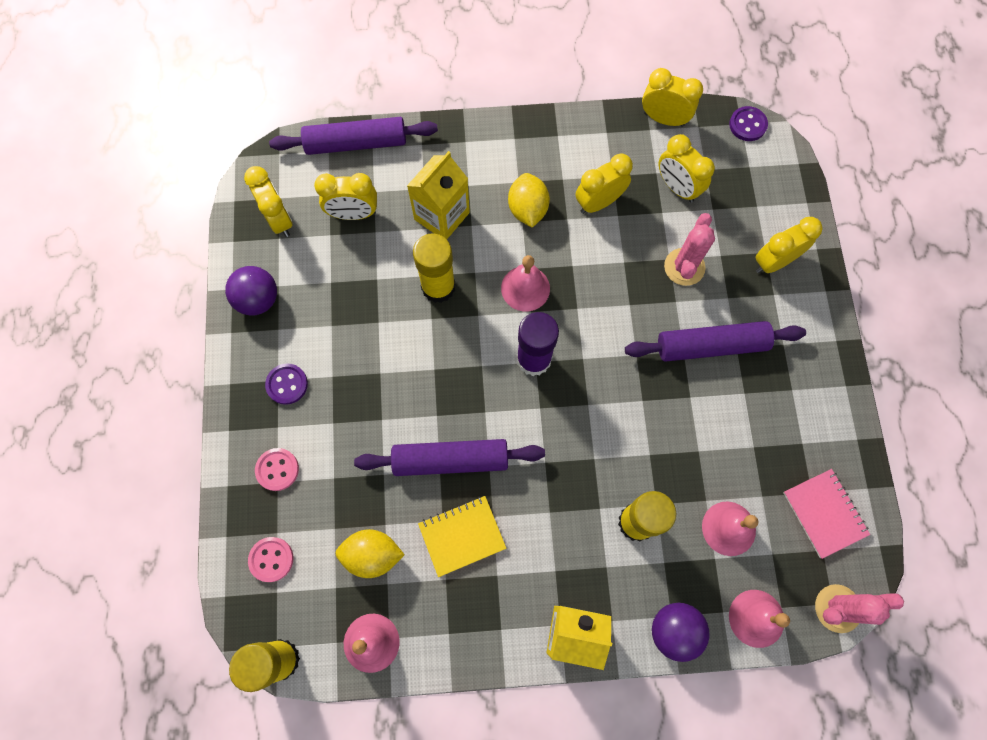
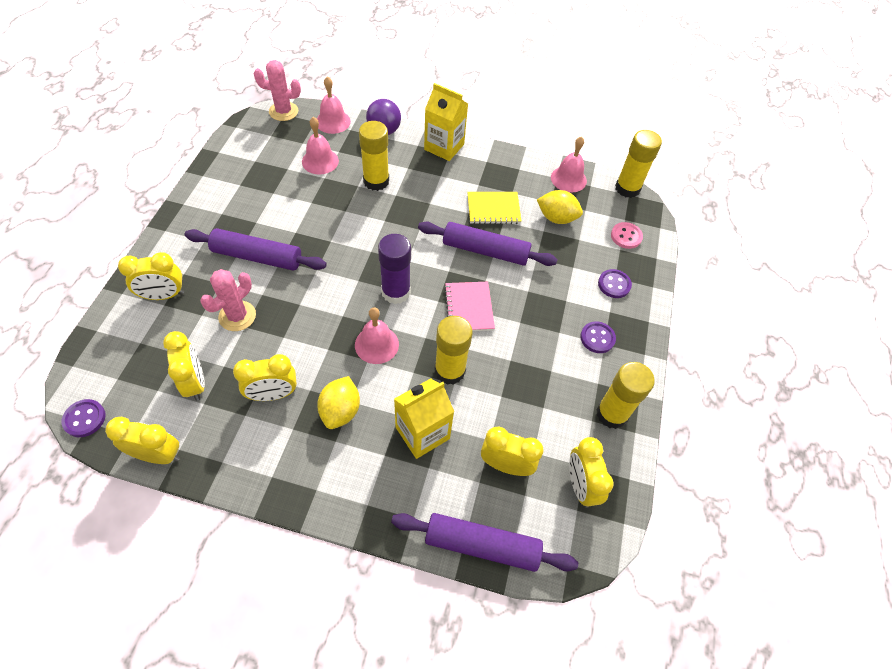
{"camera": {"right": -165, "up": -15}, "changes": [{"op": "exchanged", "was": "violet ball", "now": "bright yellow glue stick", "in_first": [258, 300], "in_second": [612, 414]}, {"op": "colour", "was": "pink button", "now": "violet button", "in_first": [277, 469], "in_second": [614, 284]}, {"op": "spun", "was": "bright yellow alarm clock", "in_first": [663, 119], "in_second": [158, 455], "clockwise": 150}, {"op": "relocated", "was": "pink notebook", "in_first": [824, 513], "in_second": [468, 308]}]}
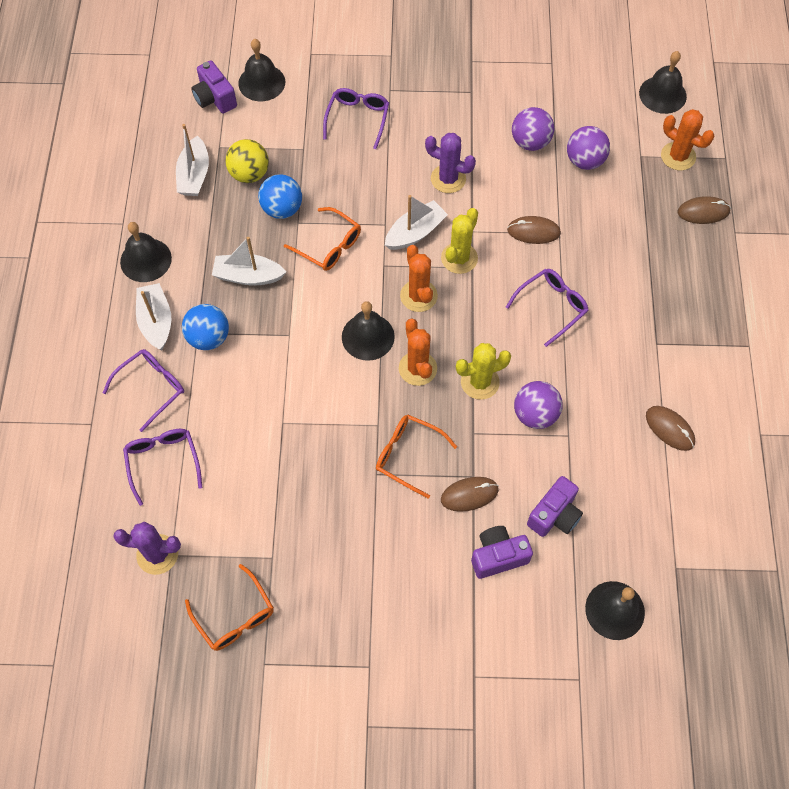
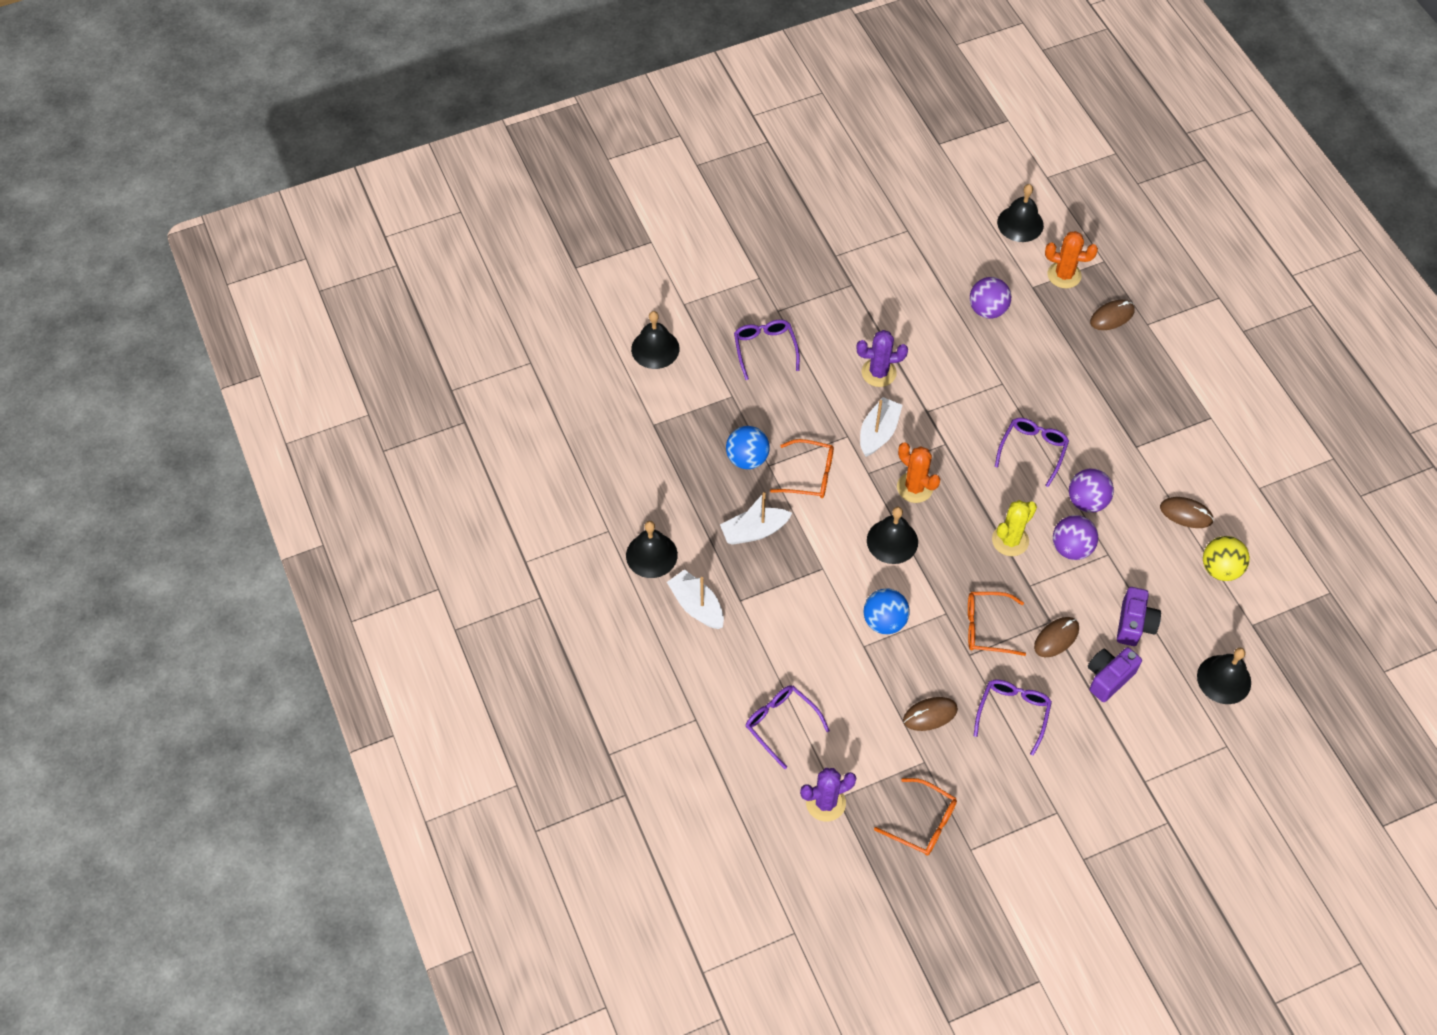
{"camera": {"right": -25, "up": -5}, "changes": [{"op": "relocated", "was": "violet eyeglasses", "in_first": [152, 388], "in_second": [1013, 713]}, {"op": "missing", "was": "white toy boat", "in_first": [194, 175]}, {"op": "relocated", "was": "royal blue ball", "in_first": [209, 337], "in_second": [884, 621]}, {"op": "missing", "was": "violet camera", "in_first": [215, 98]}, {"op": "relocated", "was": "bright yellow ball", "in_first": [249, 174], "in_second": [1220, 569]}, {"op": "missing", "was": "bright orange prickly plant", "in_first": [417, 368]}, {"op": "missing", "was": "bright yellow prickly plant", "in_first": [459, 258]}, {"op": "relocated", "was": "russet computer mouse", "in_first": [533, 231], "in_second": [930, 715]}, {"op": "relocated", "was": "violet ball", "in_first": [530, 142], "in_second": [1087, 501]}]}
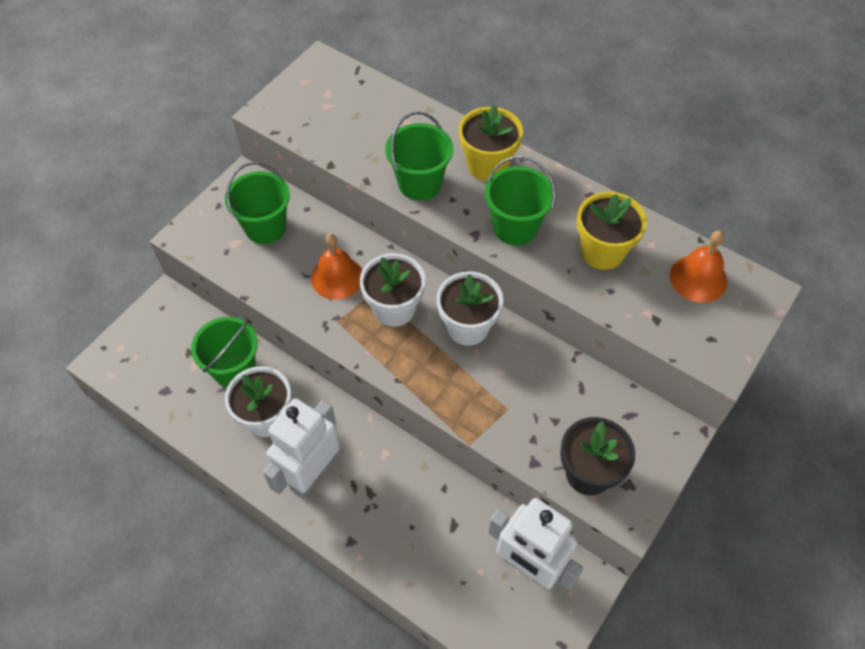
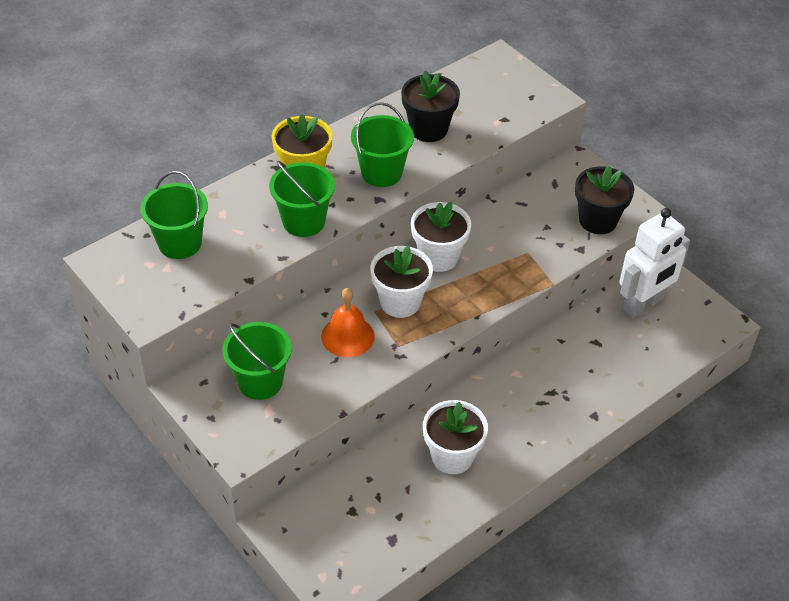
{"camera": {"right": -75, "up": -10}, "changes": [{"op": "relocated", "was": "green bucket", "in_first": [234, 369], "in_second": [180, 243]}, {"op": "missing", "was": "white toy robot", "in_first": [311, 474]}, {"op": "colour", "was": "bright yellow flower pot", "now": "ebony flower pot", "in_first": [602, 251], "in_second": [428, 129]}, {"op": "missing", "was": "bright orange bell", "in_first": [698, 278]}]}
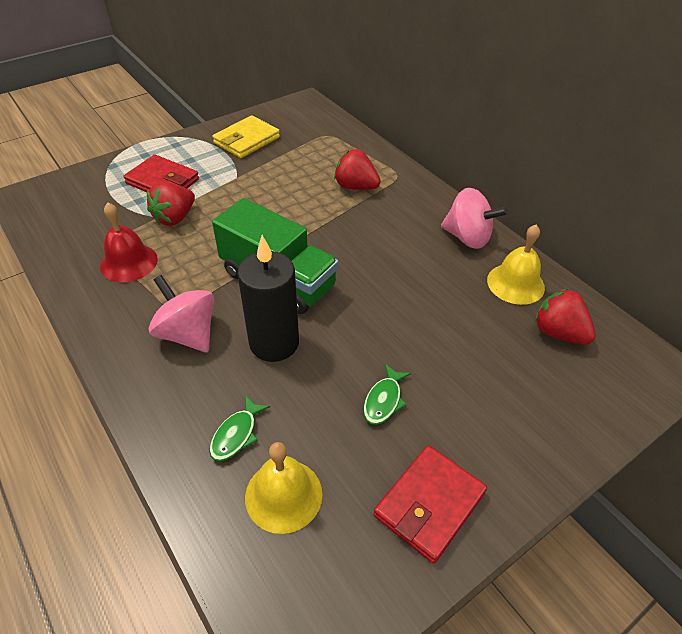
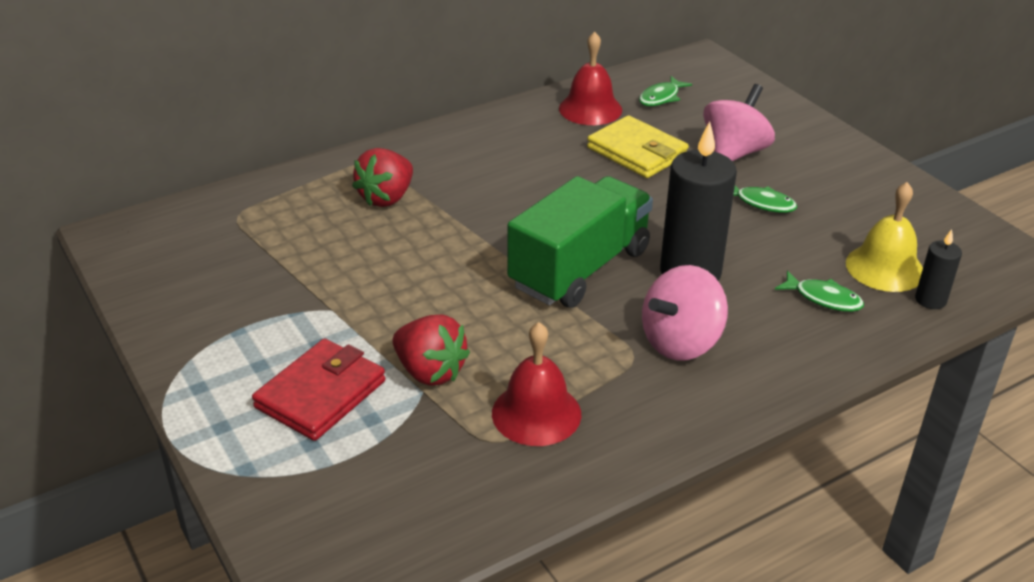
{"camera": {"right": -85, "up": -10}, "changes": [{"op": "relocated", "was": "bright yellow billfold", "in_first": [247, 140], "in_second": [637, 152]}, {"op": "missing", "was": "crimson billfold", "in_first": [429, 504]}, {"op": "relocated", "was": "pink whirligig", "in_first": [467, 237], "in_second": [734, 153]}, {"op": "colour", "was": "bright yellow bell", "now": "crimson bell", "in_first": [515, 283], "in_second": [590, 109]}, {"op": "exchanged", "was": "crimson strawberry", "now": "green fish", "in_first": [558, 333], "in_second": [661, 97]}, {"op": "appeared", "now": "ebony candle", "in_second": [930, 300]}]}
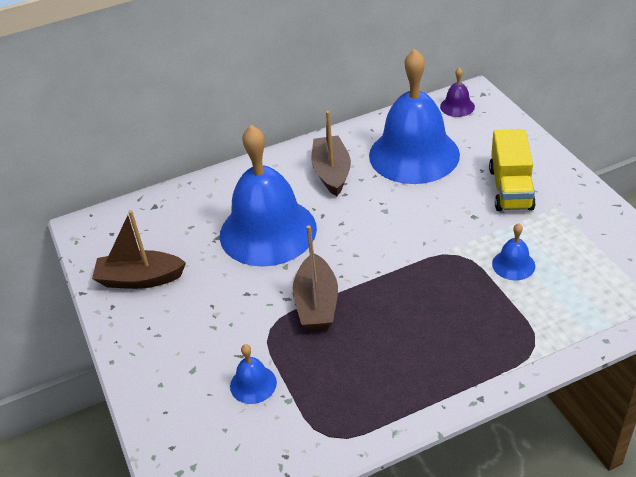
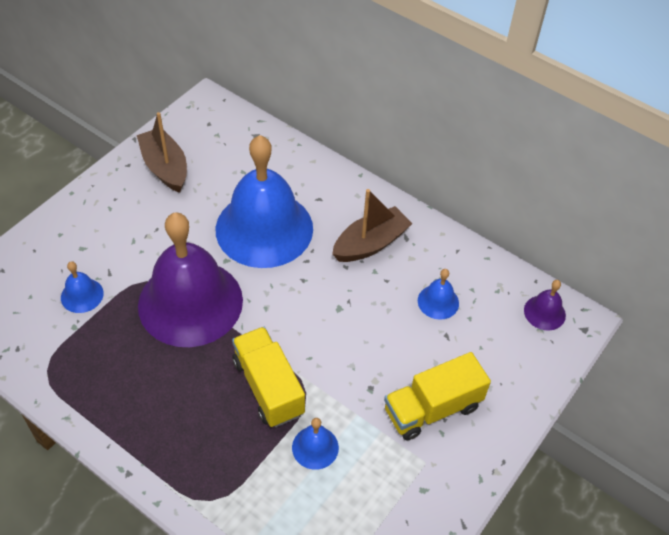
{"camera": {"right": 55, "up": 10}, "changes": [{"op": "exchanged", "was": "russet toy boat", "now": "violet bell", "in_first": [316, 303], "in_second": [190, 302]}, {"op": "size", "was": "royal blue bell", "in_first": [414, 154], "in_second": [438, 302], "ratio": 0.4}, {"op": "appeared", "now": "bright yellow truck", "in_second": [268, 387]}]}
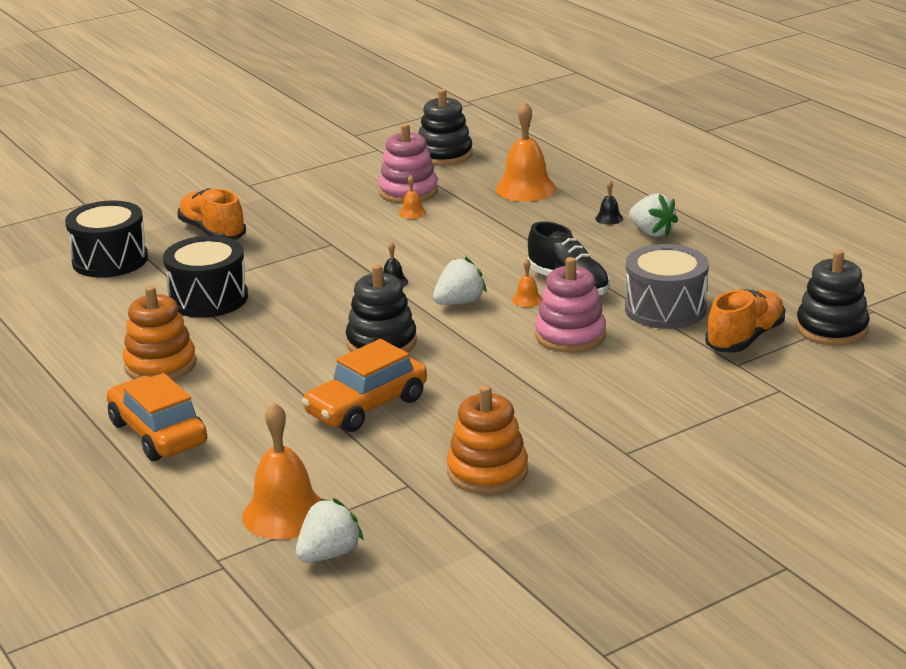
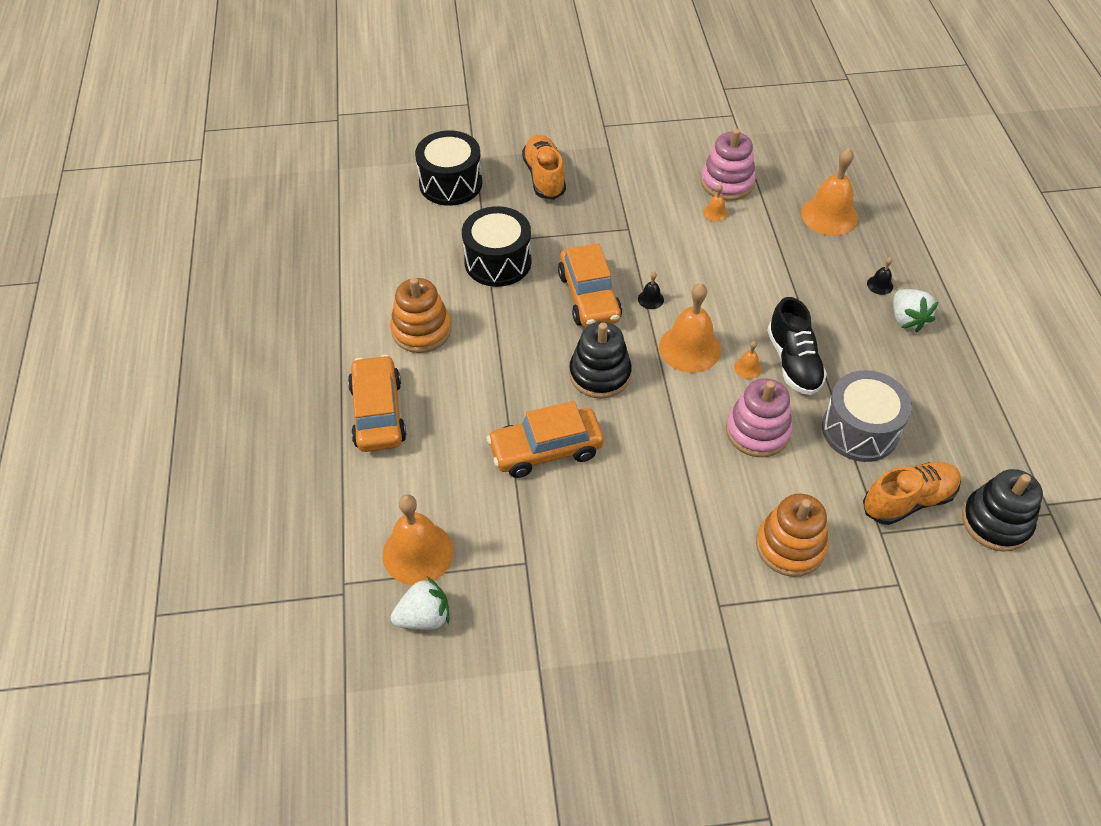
{"camera": {"right": 25, "up": 25}, "changes": [{"op": "missing", "was": "ebony ring stacker", "in_first": [444, 155]}, {"op": "exchanged", "was": "white strawberry", "now": "bright orange bell", "in_first": [459, 302], "in_second": [689, 348]}, {"op": "relocated", "was": "bright orange ring stacker", "in_first": [487, 472], "in_second": [790, 546]}, {"op": "appeared", "now": "bright orange toy car", "in_second": [589, 297]}]}
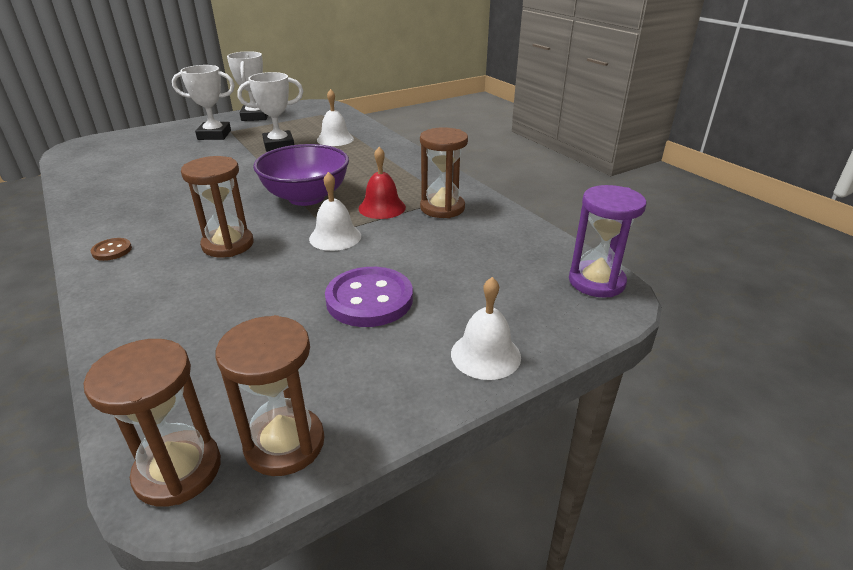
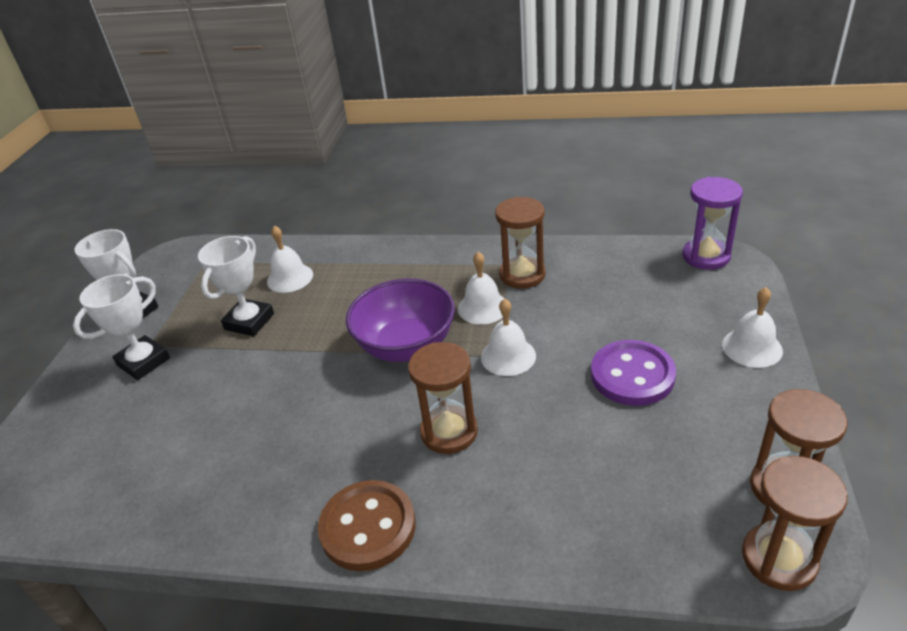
{"camera": {"right": -45, "up": 5}, "changes": [{"op": "size", "was": "russet button", "in_first": [112, 251], "in_second": [368, 527], "ratio": 2.11}, {"op": "colour", "was": "crimson bell", "now": "white bell", "in_first": [382, 207], "in_second": [483, 307]}]}
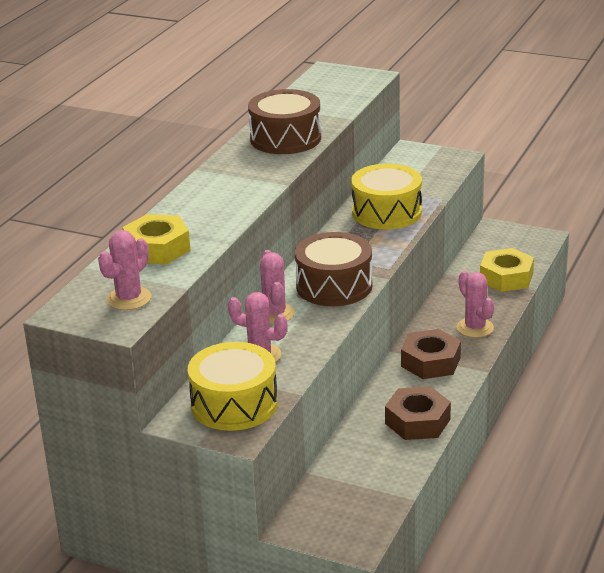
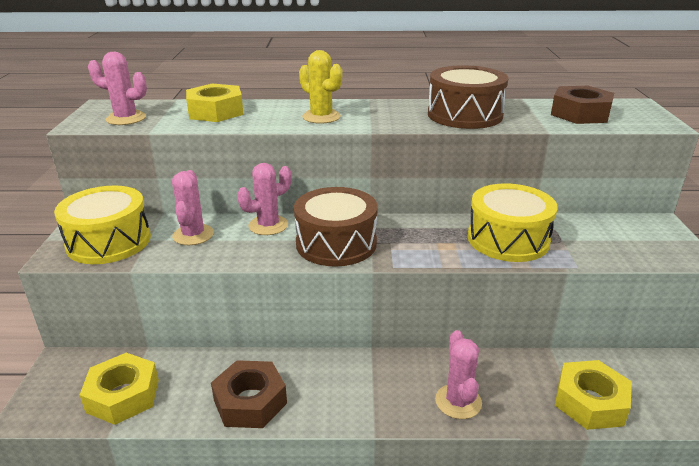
{"camera": {"right": 65, "up": 0}, "changes": [{"op": "relocated", "was": "russet hex nut", "in_first": [430, 362], "in_second": [580, 114]}, {"op": "spun", "was": "pink prickly plant", "in_first": [475, 328], "in_second": [458, 401], "clockwise": -45}, {"op": "appeared", "now": "bright yellow hex nut", "in_second": [123, 396]}, {"op": "appeared", "now": "bright yellow prickly plant", "in_second": [321, 117]}]}
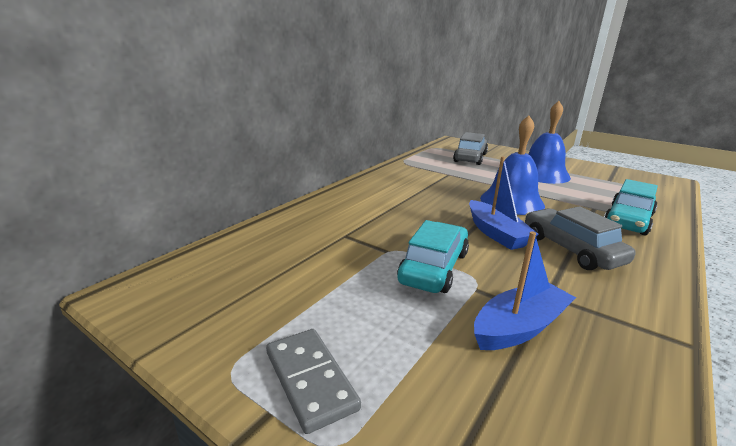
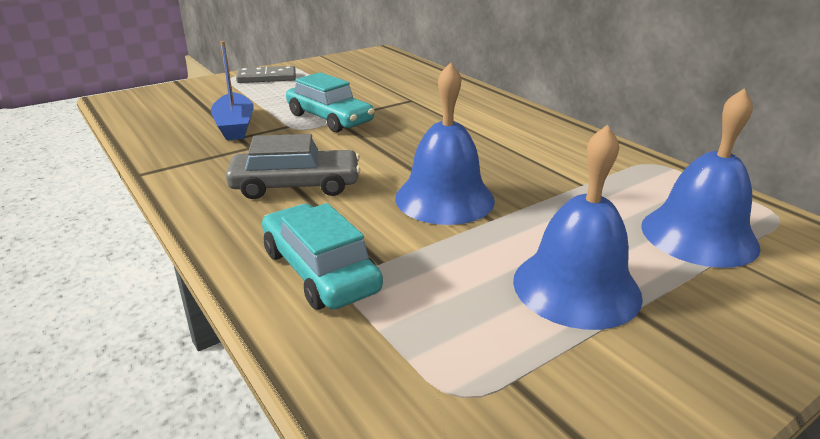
{"camera": {"right": 110, "up": 5}, "changes": [{"op": "exchanged", "was": "gray toy car", "now": "royal blue bell", "in_first": [470, 158], "in_second": [699, 235]}, {"op": "missing", "was": "royal blue toy boat", "in_first": [496, 233]}]}
